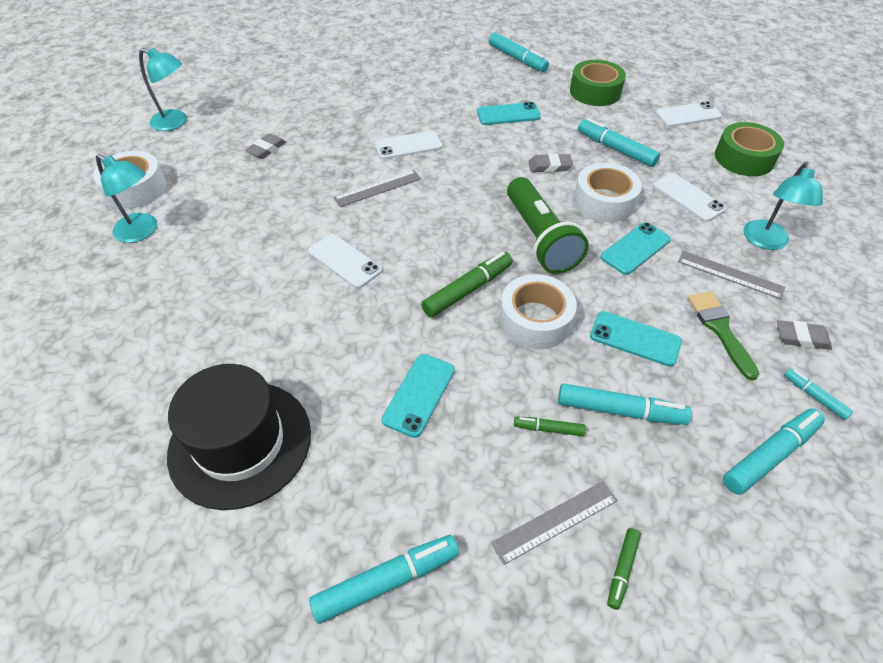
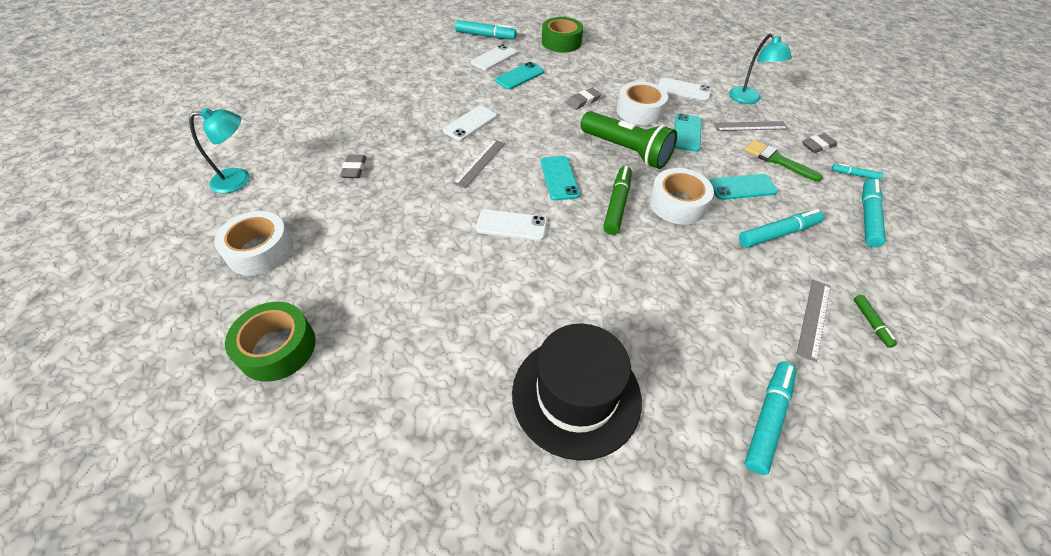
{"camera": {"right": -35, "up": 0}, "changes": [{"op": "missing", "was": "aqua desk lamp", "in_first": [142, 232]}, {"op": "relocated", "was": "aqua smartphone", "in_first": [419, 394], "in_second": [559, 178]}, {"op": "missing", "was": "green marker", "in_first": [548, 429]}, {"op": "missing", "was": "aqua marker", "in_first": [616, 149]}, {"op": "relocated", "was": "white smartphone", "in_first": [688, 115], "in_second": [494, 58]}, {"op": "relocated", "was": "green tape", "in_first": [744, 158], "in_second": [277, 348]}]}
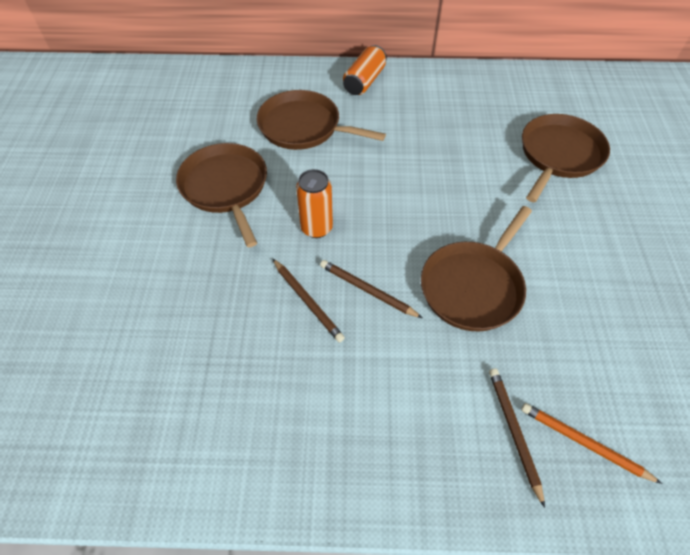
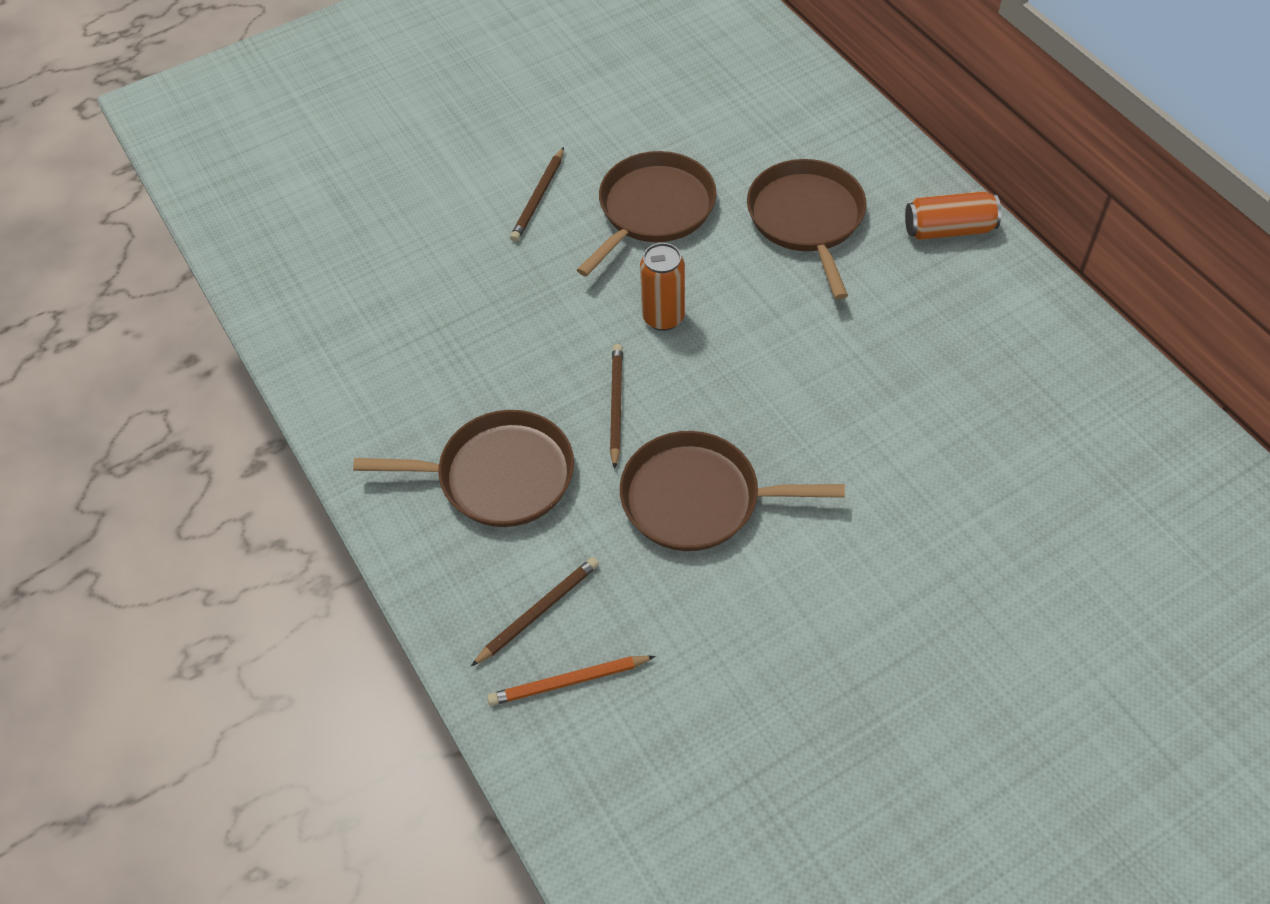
{"camera": {"right": 60, "up": 0}, "changes": [{"op": "relocated", "was": "russet wooden pencil", "in_first": [307, 301], "in_second": [538, 197]}, {"op": "spun", "was": "bright orange wooden pencil", "in_first": [584, 443], "in_second": [569, 681], "clockwise": -105}, {"op": "relocated", "was": "russet pan", "in_first": [559, 155], "in_second": [499, 476]}]}
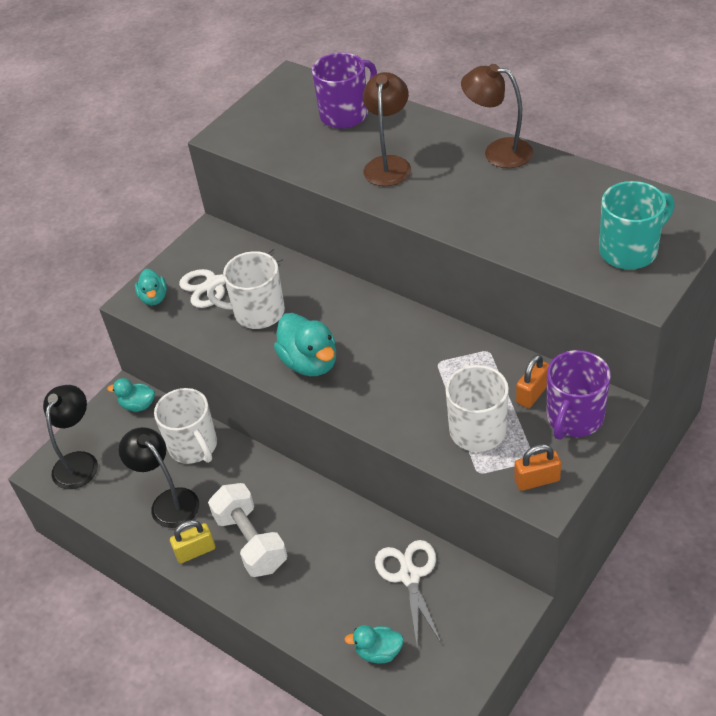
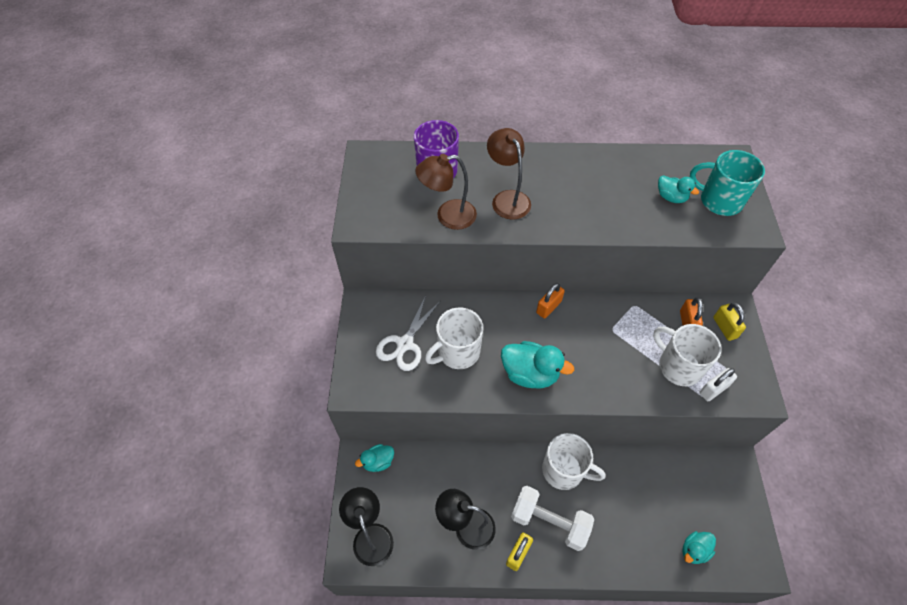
{"camera": {"right": -40, "up": 10}, "changes": [{"op": "relocated", "was": "aqua rubber duck", "in_first": [154, 298], "in_second": [671, 197]}, {"op": "relocated", "was": "white mug", "in_first": [193, 446], "in_second": [564, 470]}, {"op": "missing", "was": "white shears", "in_first": [409, 576]}, {"op": "relocated", "was": "russet desk lamp", "in_first": [498, 152], "in_second": [448, 216]}, {"op": "relocated", "was": "bright orange padlock", "in_first": [537, 480], "in_second": [548, 307]}, {"op": "exchanged", "was": "violet mug", "now": "bright yellow padlock", "in_first": [574, 418], "in_second": [724, 328]}, {"op": "spun", "was": "aqua mug", "in_first": [629, 251], "in_second": [719, 201], "clockwise": -90}, {"op": "appeared", "now": "white padlock", "in_second": [713, 389]}]}
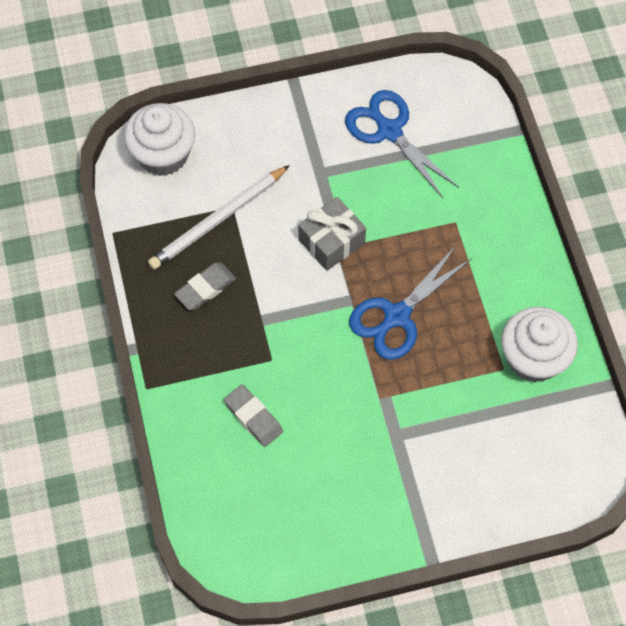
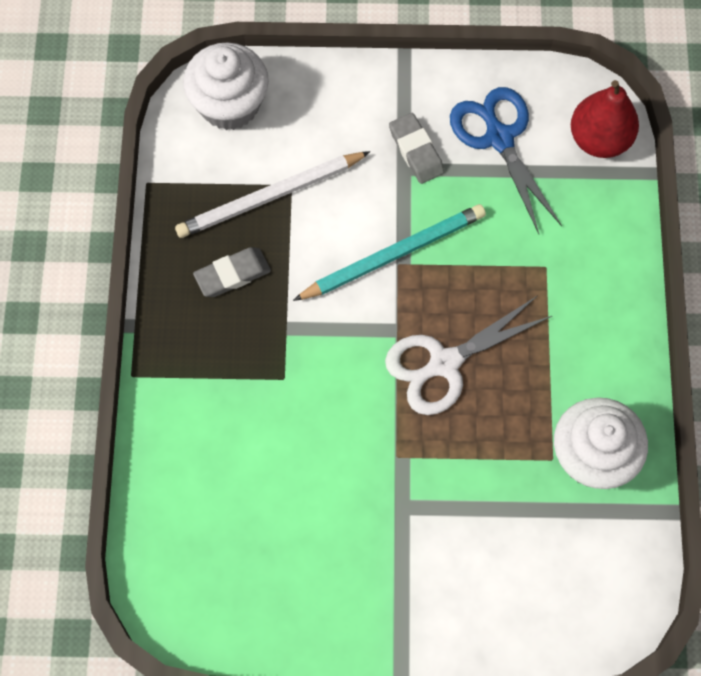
{"camera": {"right": 15, "up": 5}, "changes": [{"op": "relocated", "was": "gray pencil eraser", "in_first": [253, 417], "in_second": [416, 151]}, {"op": "exchanged", "was": "gray wrapped gift", "now": "aqua wooden pencil", "in_first": [331, 241], "in_second": [394, 254]}, {"op": "colour", "was": "royal blue shears", "now": "white shears", "in_first": [397, 316], "in_second": [445, 363]}, {"op": "appeared", "now": "crimson toy pear", "in_second": [599, 139]}]}
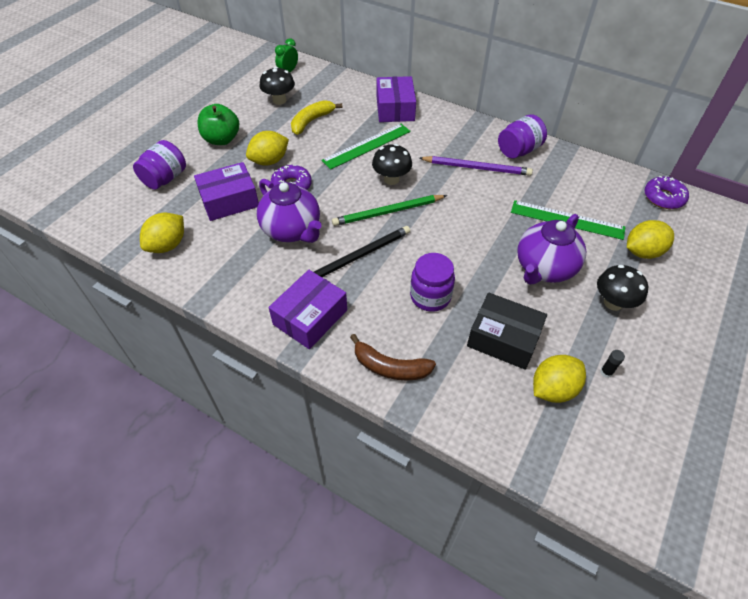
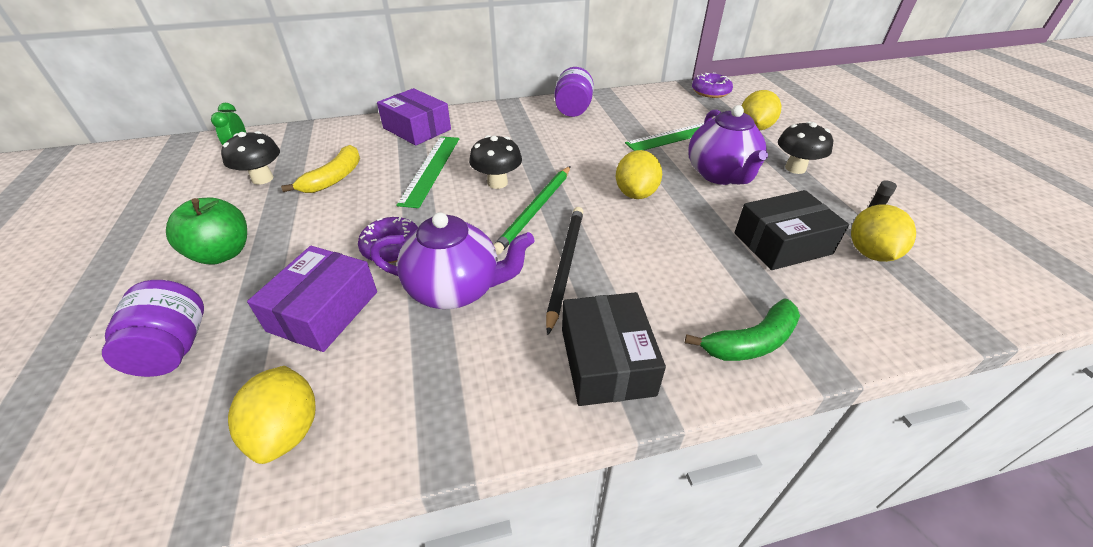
{"camera": {"right": -45, "up": -10}, "changes": [{"op": "relocated", "was": "bright yellow toy lemon", "in_first": [269, 161], "in_second": [635, 193]}, {"op": "colour", "was": "violet package", "now": "ebony package", "in_first": [310, 317], "in_second": [607, 361]}, {"op": "spun", "was": "bright yellow toy banana", "in_first": [311, 121], "in_second": [334, 178], "clockwise": -150}, {"op": "colour", "was": "russet toy banana", "now": "green toy banana", "in_first": [390, 367], "in_second": [750, 342]}, {"op": "missing", "was": "violet preserve jar", "in_first": [430, 296]}, {"op": "missing", "was": "violet wooden pencil", "in_first": [477, 168]}]}
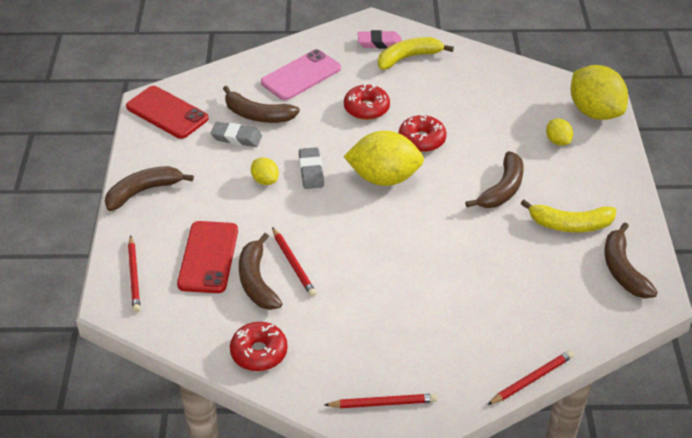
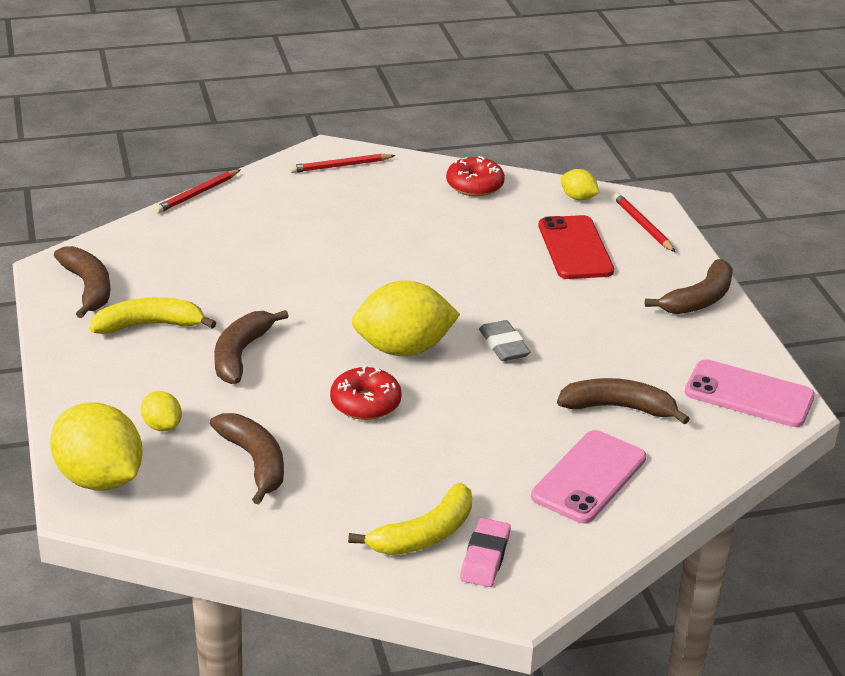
{"camera": {"right": 165, "up": -10}, "changes": [{"op": "colour", "was": "crimson smartphone", "now": "pink smartphone", "in_first": [167, 113], "in_second": [749, 394]}, {"op": "missing", "was": "gray pencil eraser", "in_first": [236, 137]}, {"op": "relocated", "was": "russet toy banana", "in_first": [257, 281], "in_second": [255, 462]}, {"op": "relocated", "was": "bright yellow toy lemon", "in_first": [265, 180], "in_second": [578, 198]}, {"op": "missing", "was": "crimson wooden pencil", "in_first": [293, 264]}, {"op": "missing", "was": "crimson glazed donut", "in_first": [366, 108]}, {"op": "spun", "was": "pink pencil eraser", "in_first": [379, 43], "in_second": [485, 557], "clockwise": -60}]}
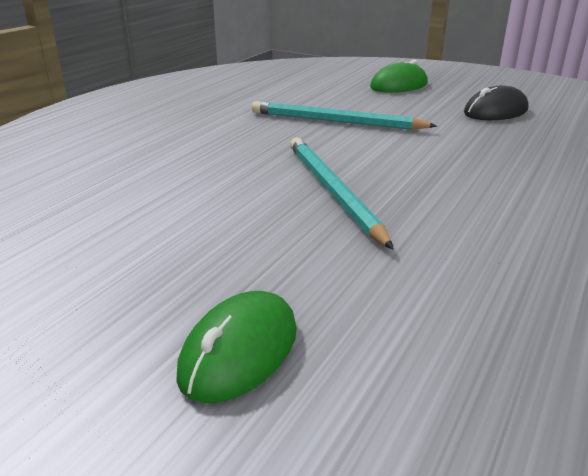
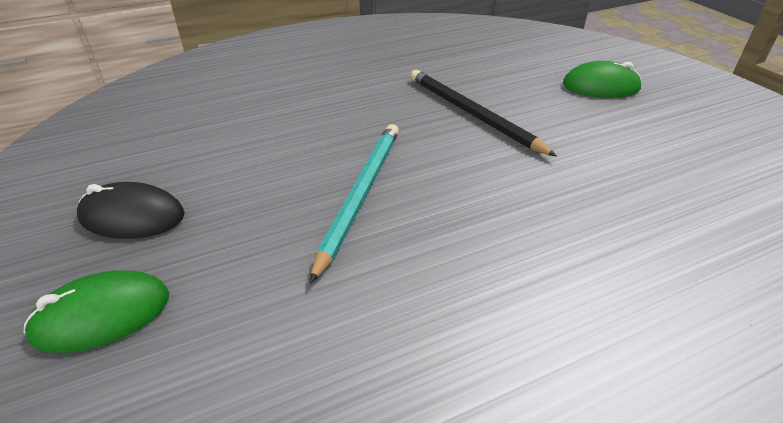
{"camera": {"right": 35, "up": 10}, "changes": [{"op": "colour", "was": "aqua wooden pencil", "now": "ebony wooden pencil", "in_first": [336, 121], "in_second": [472, 114]}, {"op": "relocated", "was": "ebony computer mouse", "in_first": [495, 111], "in_second": [132, 217]}]}
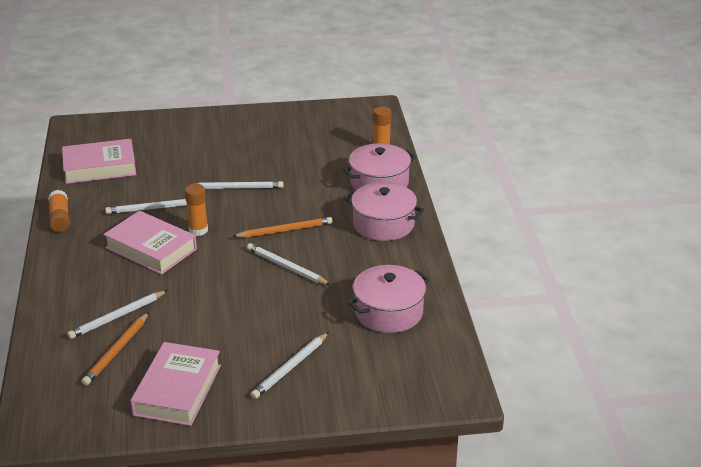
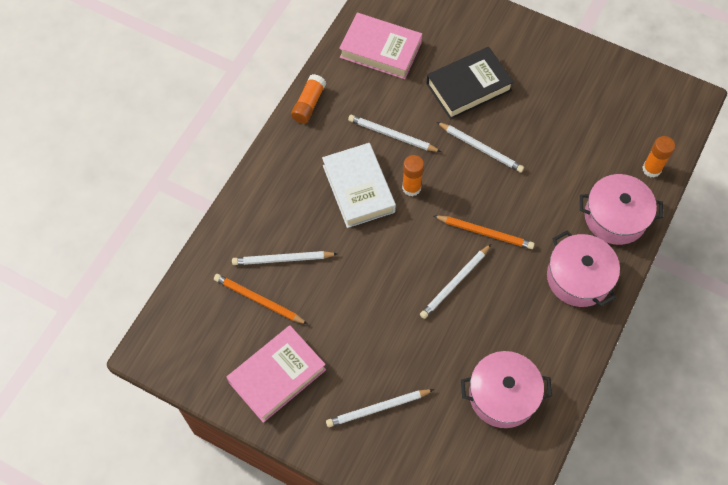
{"camera": {"right": 35, "up": 30}, "changes": [{"op": "spun", "was": "bright orange wooden pencil", "in_first": [116, 351], "in_second": [259, 300], "clockwise": 60}, {"op": "colour", "was": "pink hardback", "now": "white hardback", "in_first": [151, 248], "in_second": [358, 188]}, {"op": "spun", "was": "white wooden pencil", "in_first": [287, 267], "in_second": [455, 282], "clockwise": -120}, {"op": "appeared", "now": "ebony hardback", "in_second": [468, 87]}]}
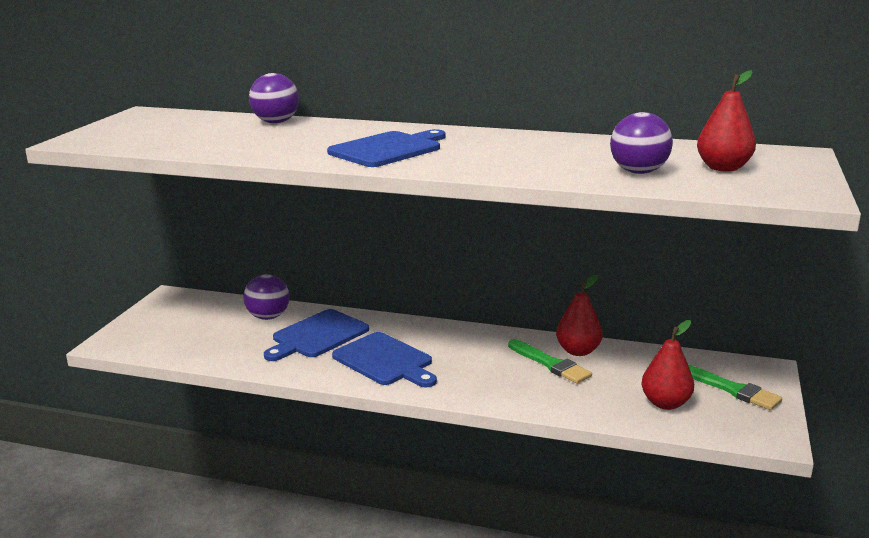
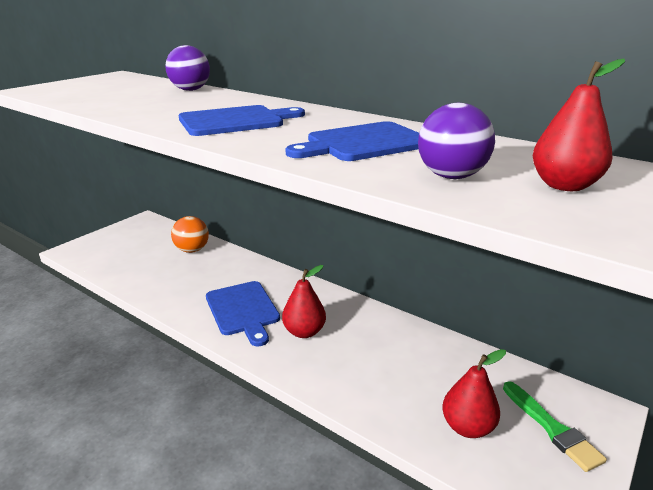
{"camera": {"right": 20, "up": 5}, "changes": [{"op": "colour", "was": "violet ball", "now": "bright orange ball", "in_first": [268, 317], "in_second": [192, 250]}, {"op": "relocated", "was": "royal blue bread board", "in_first": [317, 335], "in_second": [363, 143]}, {"op": "missing", "was": "green paint brush", "in_first": [550, 364]}, {"op": "relocated", "was": "crimson toy pear", "in_first": [578, 351], "in_second": [304, 332]}]}
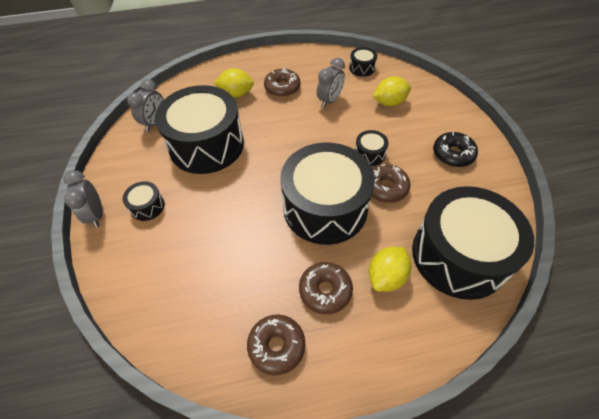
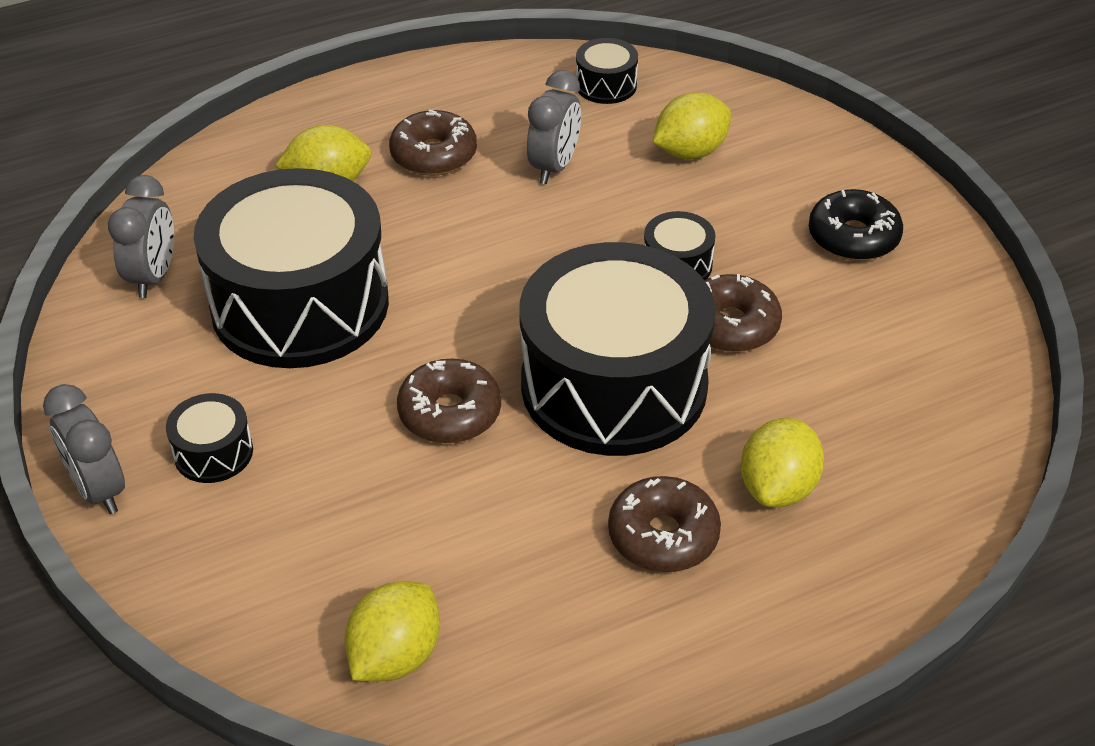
{"camera": {"right": -15, "up": -10}, "changes": [{"op": "relocated", "was": "russet glazed donut", "in_first": [276, 346], "in_second": [450, 413]}, {"op": "missing", "was": "ebony toy drum", "in_first": [458, 255]}, {"op": "appeared", "now": "bright yellow toy lemon", "in_second": [395, 656]}]}
